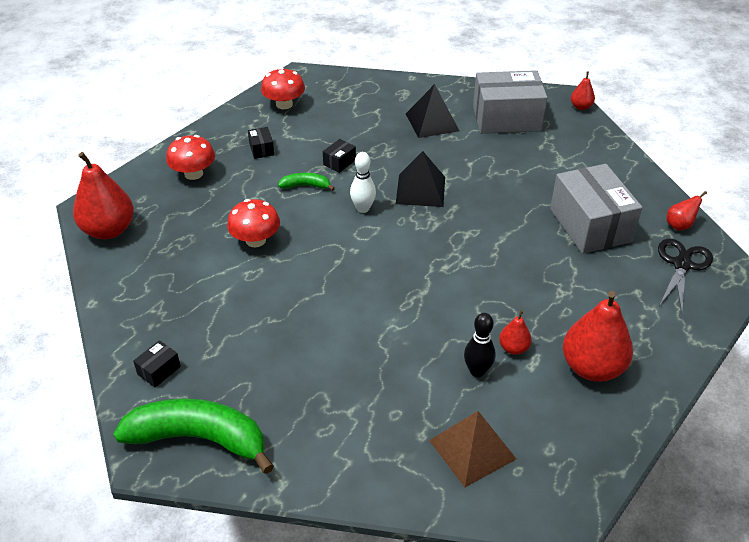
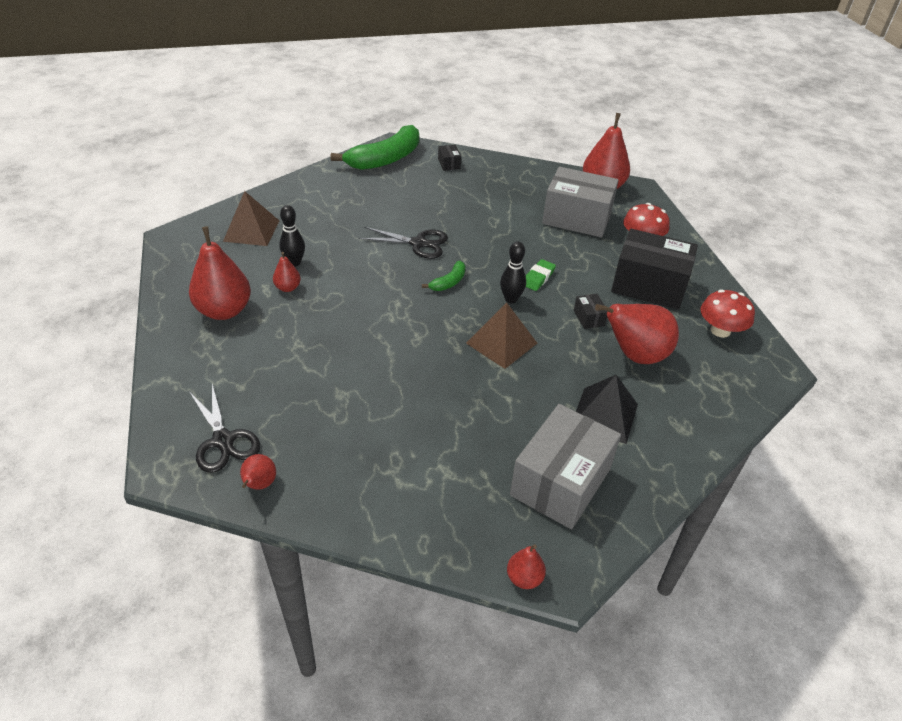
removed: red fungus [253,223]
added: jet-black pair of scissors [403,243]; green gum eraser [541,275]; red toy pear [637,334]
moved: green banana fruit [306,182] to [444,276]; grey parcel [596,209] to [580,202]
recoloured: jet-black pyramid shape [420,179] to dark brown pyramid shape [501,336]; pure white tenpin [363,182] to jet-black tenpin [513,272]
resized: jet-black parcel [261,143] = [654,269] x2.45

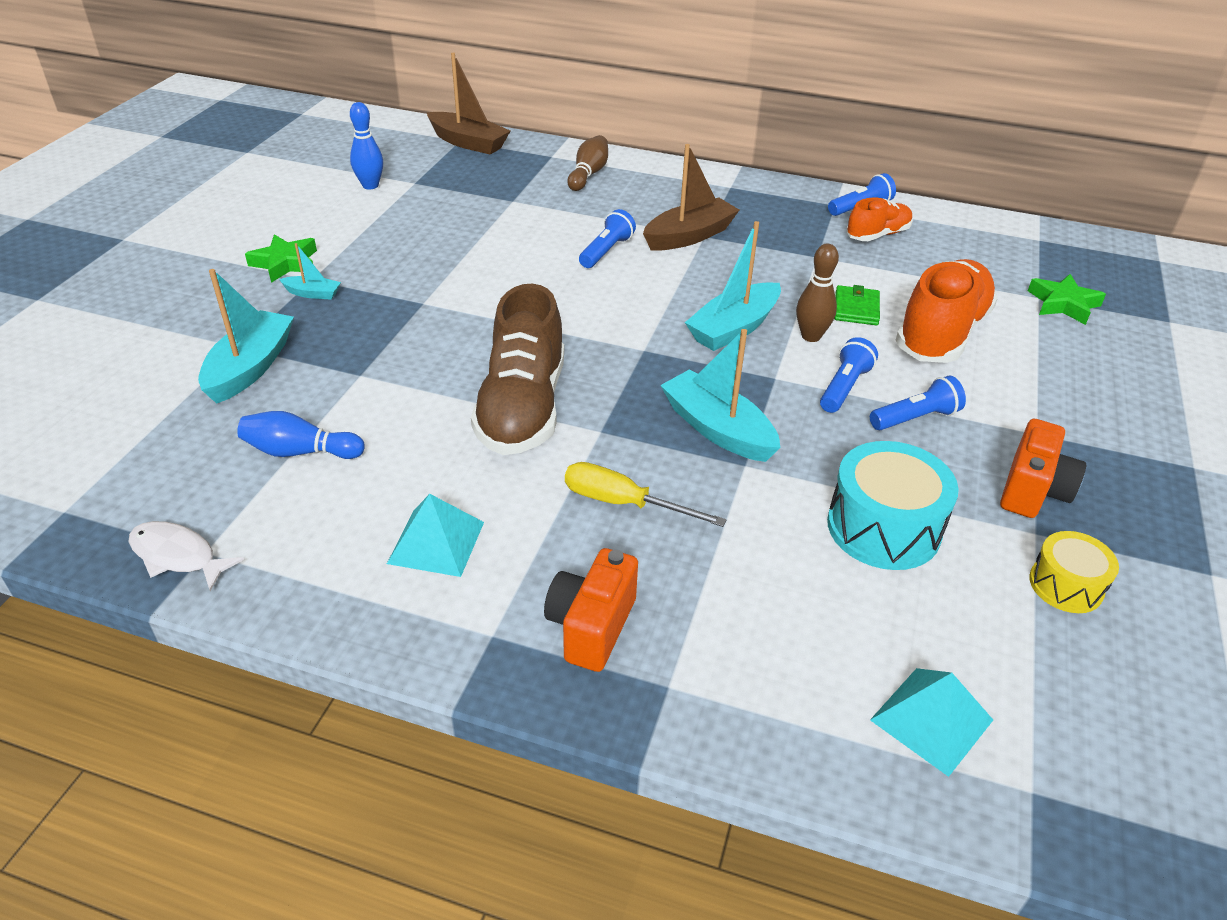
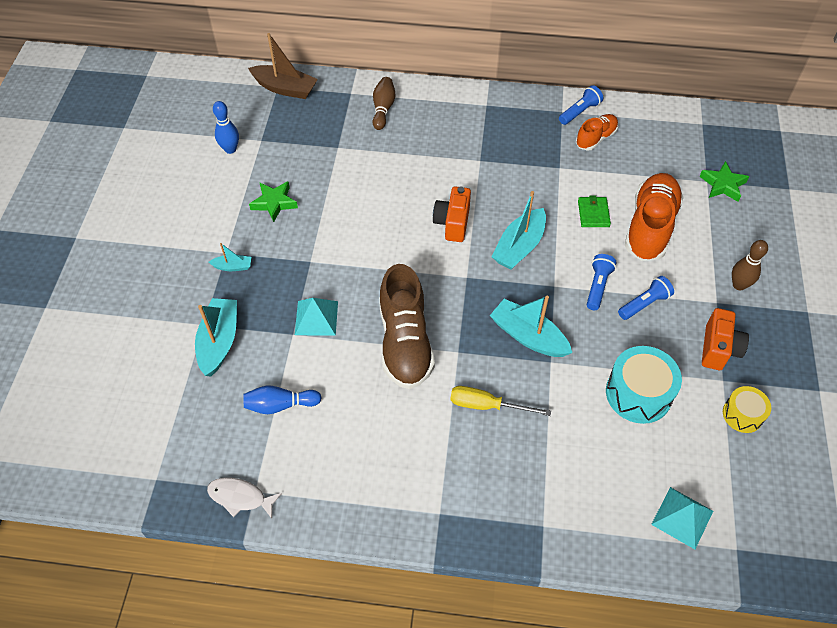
removed: blue flashlight [607,238]; dark brown sailboat [691,197]
moved: green star shape [281,258] to [273,201]; aqua pyramid shape [435,535] to [316,317]; orange camera [591,610] to [452,214]; dark brown tenpin [817,293] to [750,265]

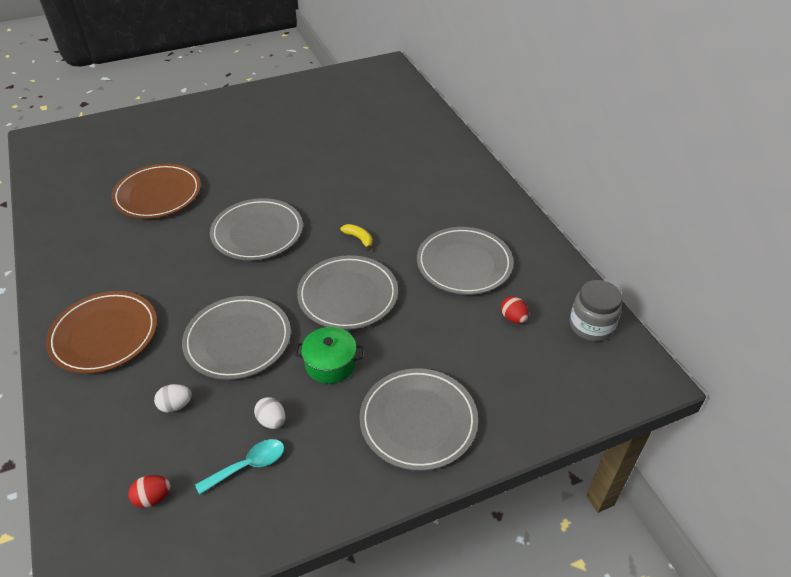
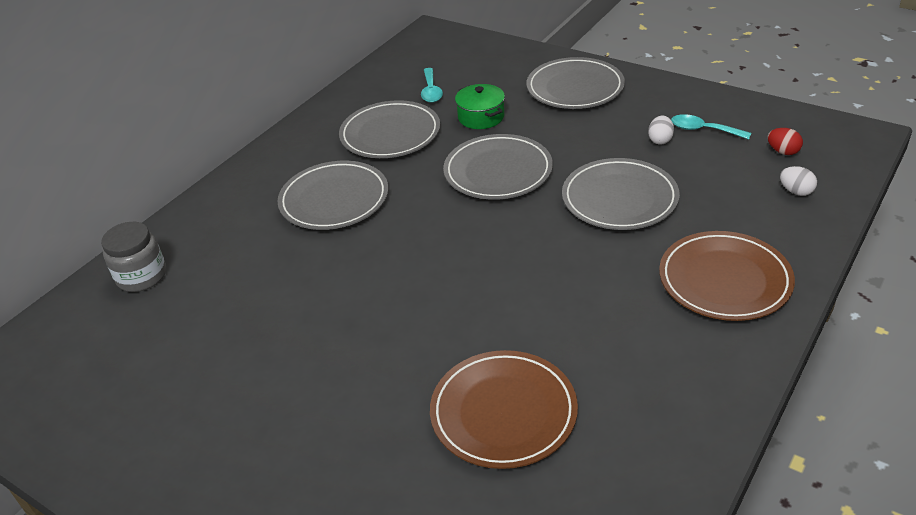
removed: yellow banana fruit [356,237]
moved: grey jar [596,310] to [133,257]; grey plate [256,229] to [332,195]; green cooking pot [329,355] to [480,106]; pure white egg [173,398] to [798,181]
replaced: red egg [515,310] to aqua tablespoon [432,85]

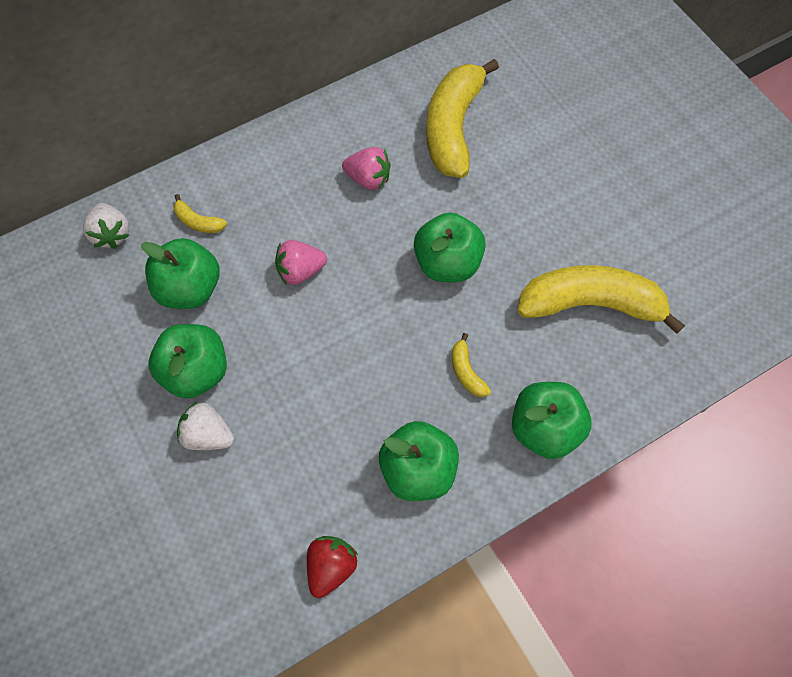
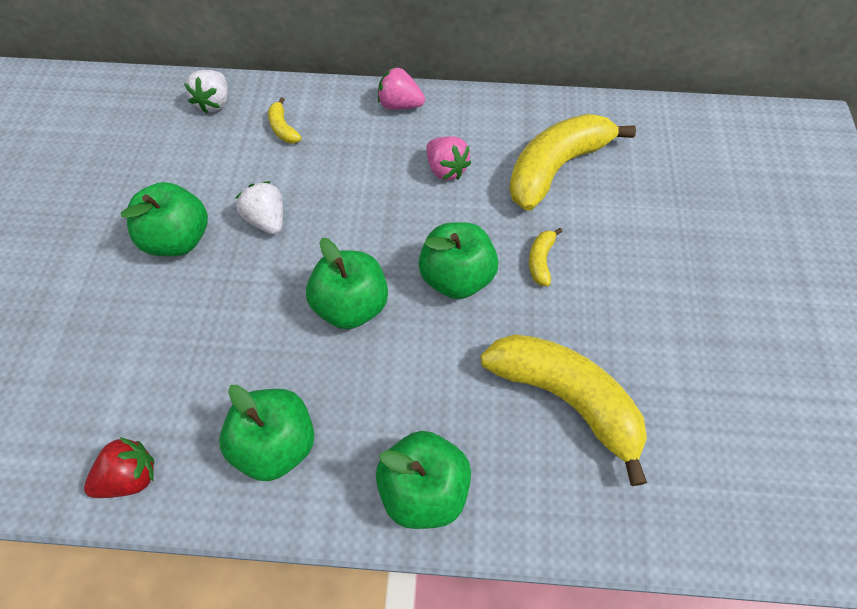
moved: pure white toy strawberry [205,426] to [259,208]; green apple [180,273] to [347,283]; pink toy strawberry [301,262] to [401,88]; yellow banana fruit [471,365] to [545,257]

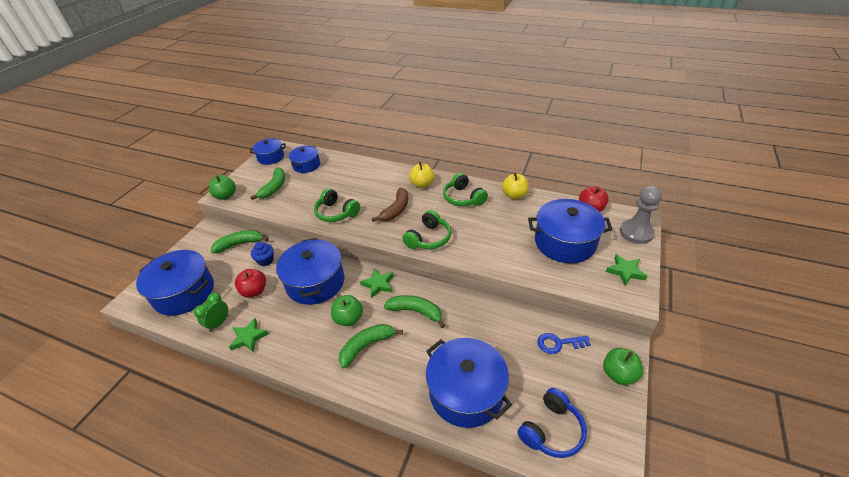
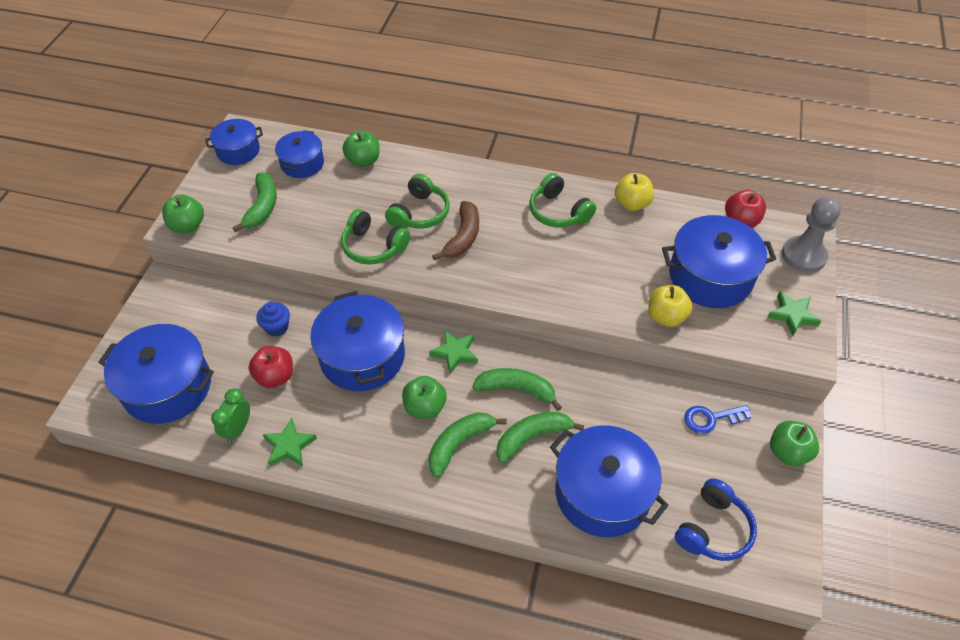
added: green apple [361,148]
moved: green headphones [426,229] to [417,201]; green banana fruit [240,241] to [540,437]; yellow apple [422,175] to [670,306]

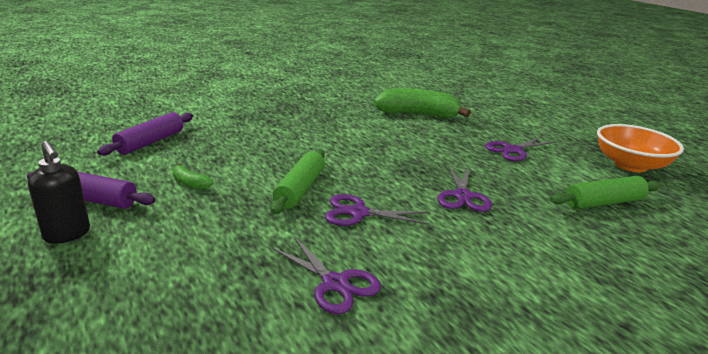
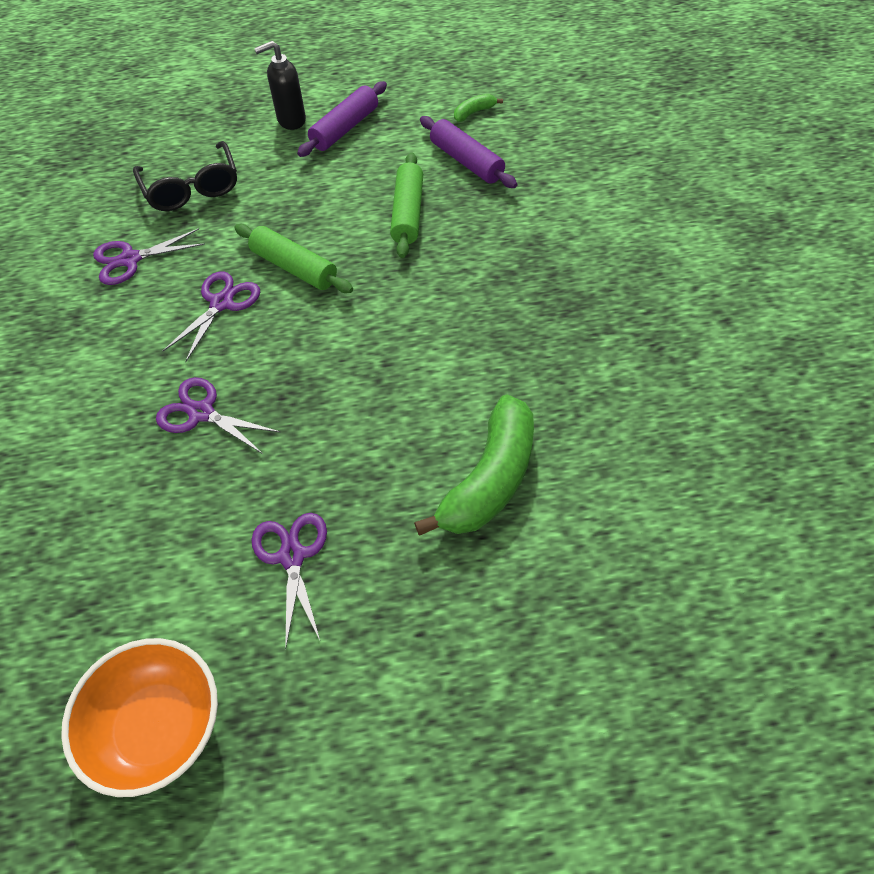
added: jet-black eyeglasses [185,176]
moved: green rolling pin [605,192] to [406,205]; green banana fruit [192,176] to [478,108]

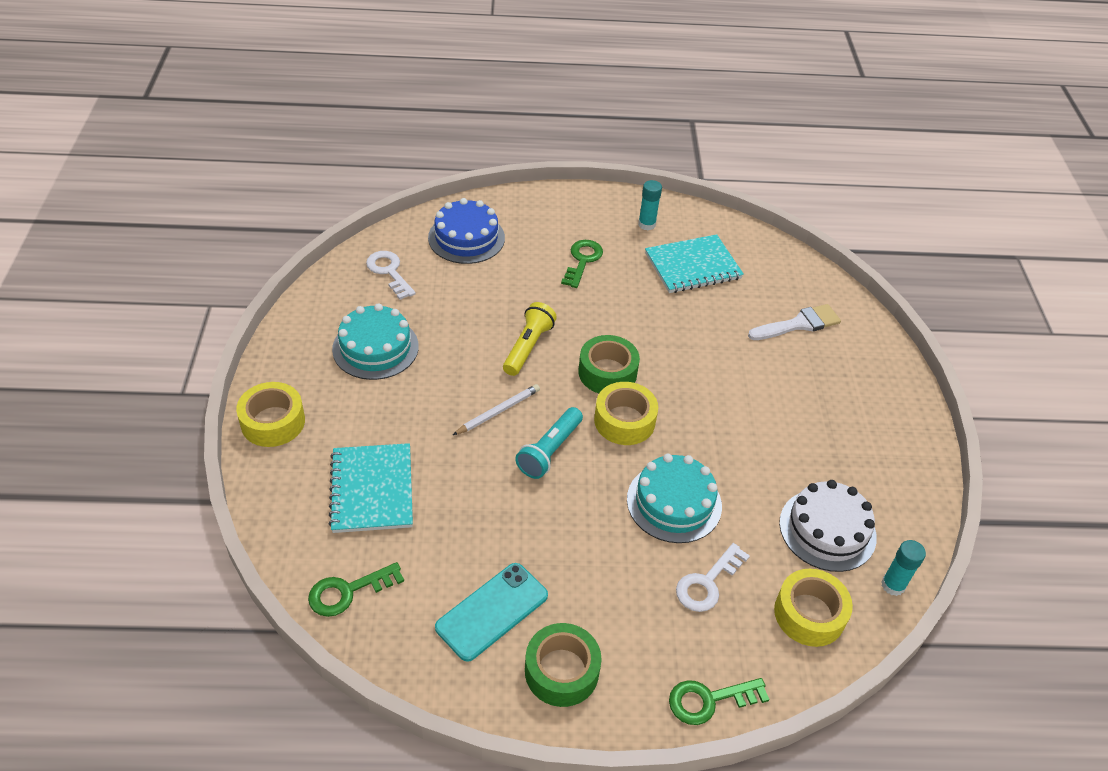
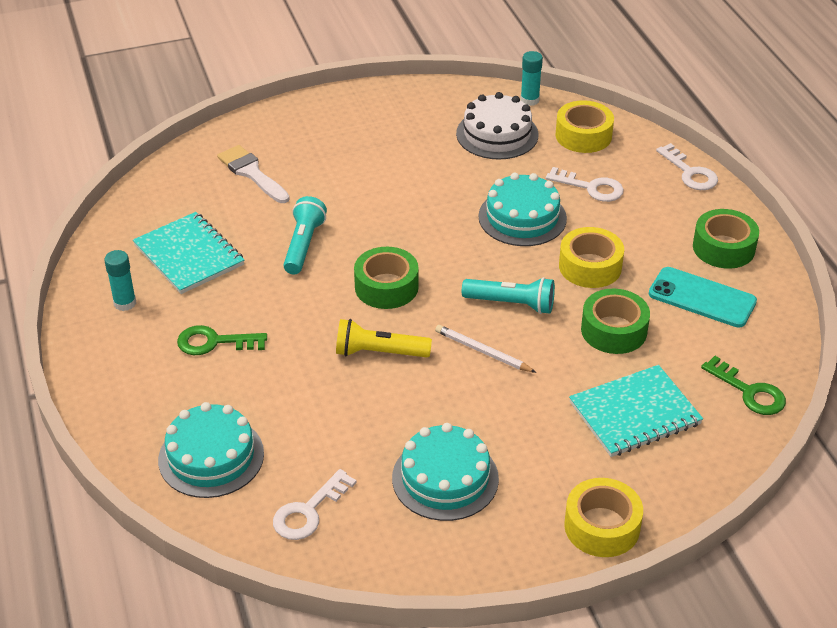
added: aqua flashlight [305,235]; green roll of tape [615,321]
moved: yellow roll of tape [626,413] to [591,257]
recoloured: blue cake [466,231] to aqua cake [211,450]; green door key [719,701] to pure white door key [687,166]

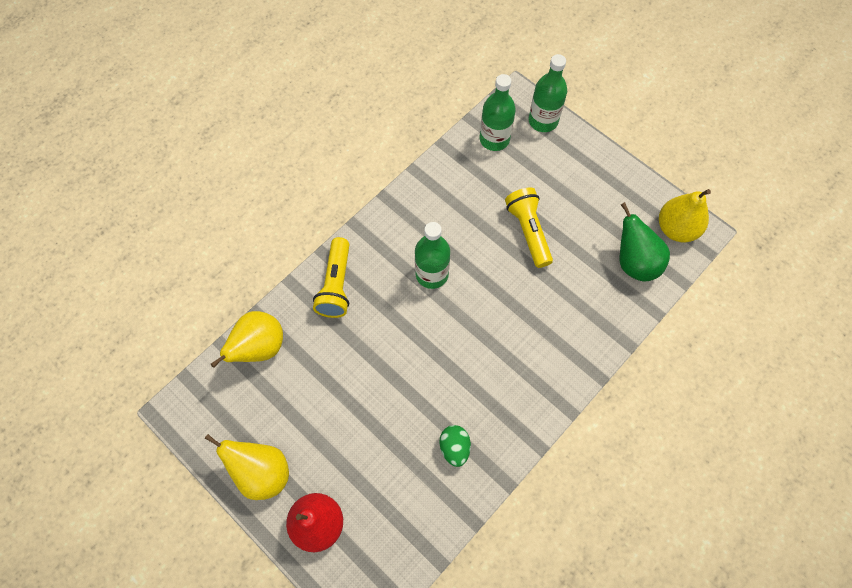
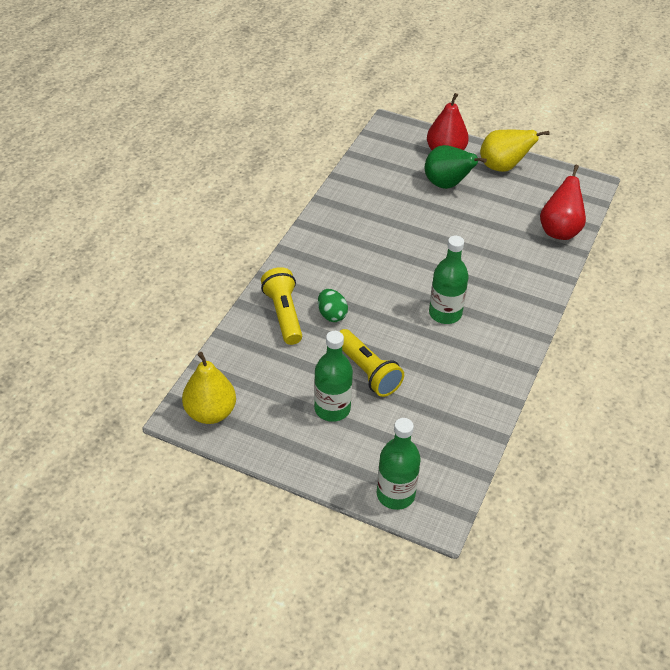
moved: yellow flashlight [331,277] to [281,306]; green flask [498,112] to [333,376]; green egg [455,446] to [333,305]; green toy pear [644,242] to [456,167]
recoloured: yellow toy pear [246,339] to red toy pear [563,202]

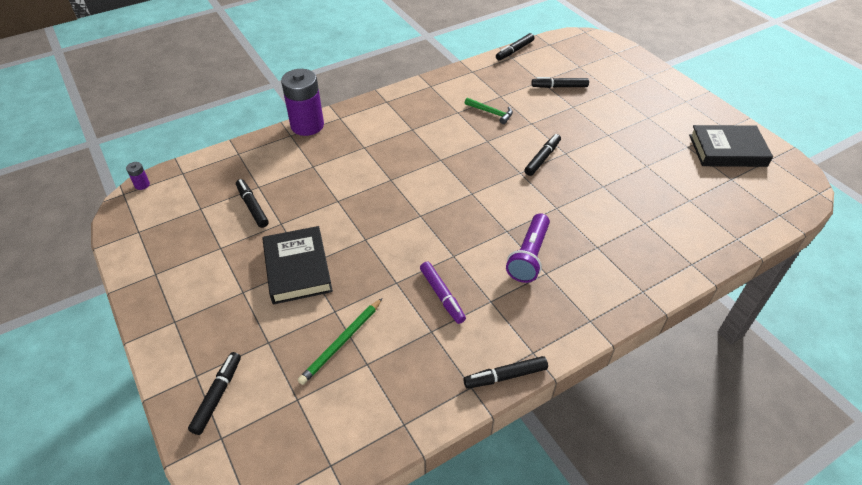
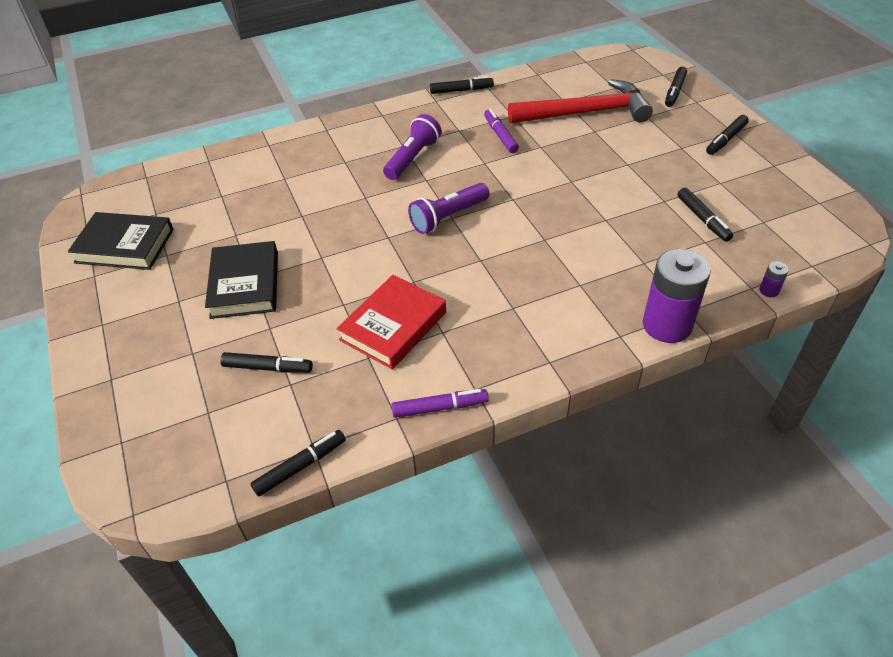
added: violet marker pen [440,403]; violet flashlight [449,208]
moved: jet-black hardcover [297,265] to [241,280]; jet-black marker pen [542,155] to [727,135]; violet battery [138,176] to [774,279]
replaced: green claw hammer [489,111] to red hardcover [391,322]; green wooden pencil [340,341] to red claw hammer [580,101]

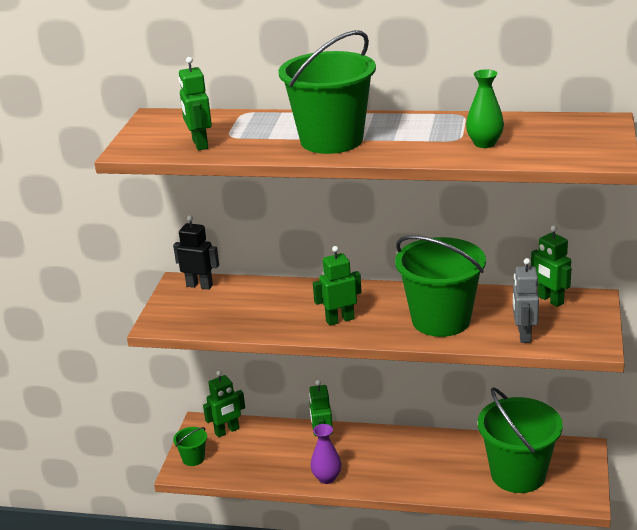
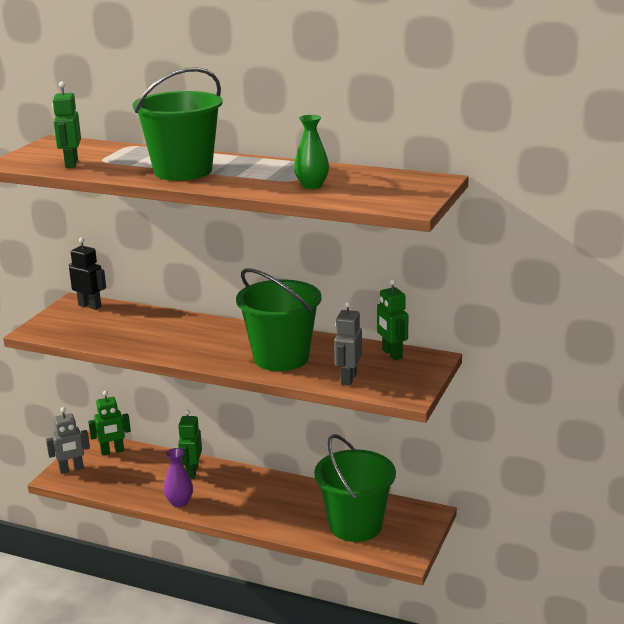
removed: green robot figure [337,286]
replaced: green bucket [190,446] to grey robot figure [68,440]

